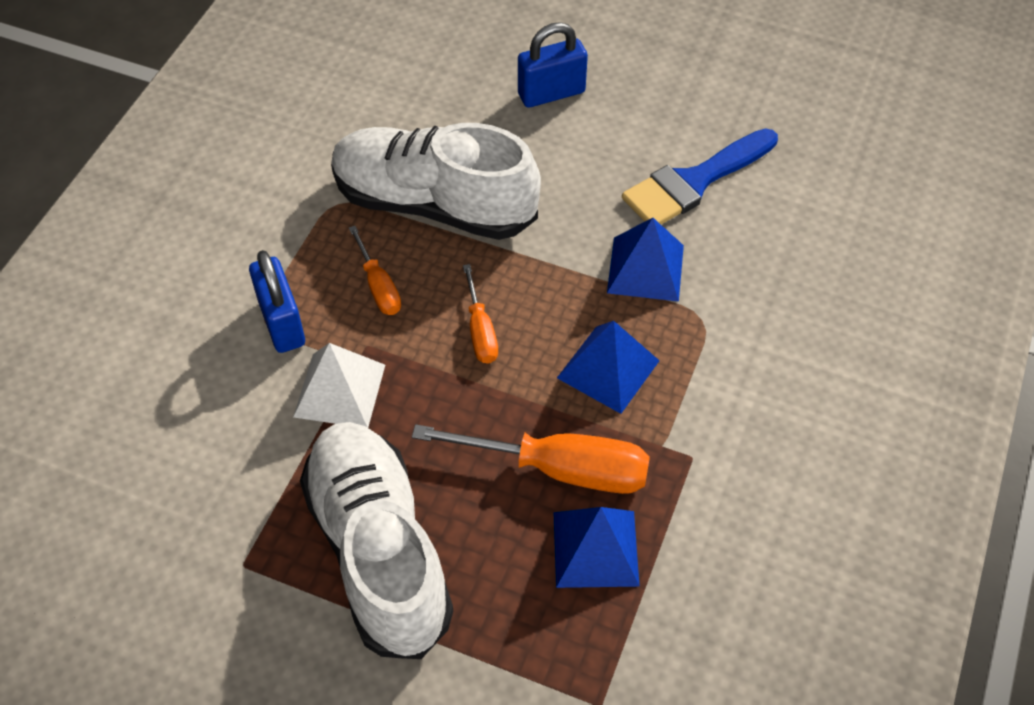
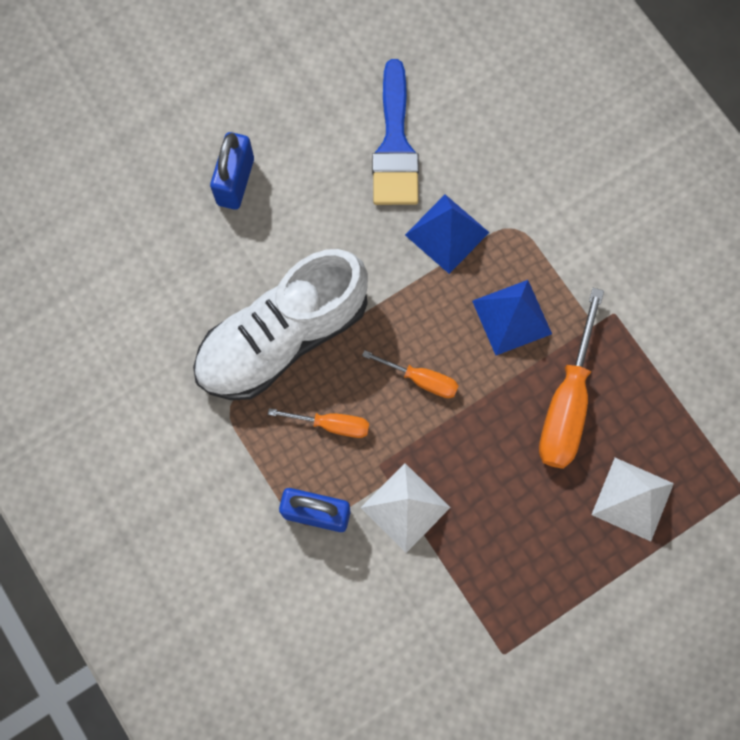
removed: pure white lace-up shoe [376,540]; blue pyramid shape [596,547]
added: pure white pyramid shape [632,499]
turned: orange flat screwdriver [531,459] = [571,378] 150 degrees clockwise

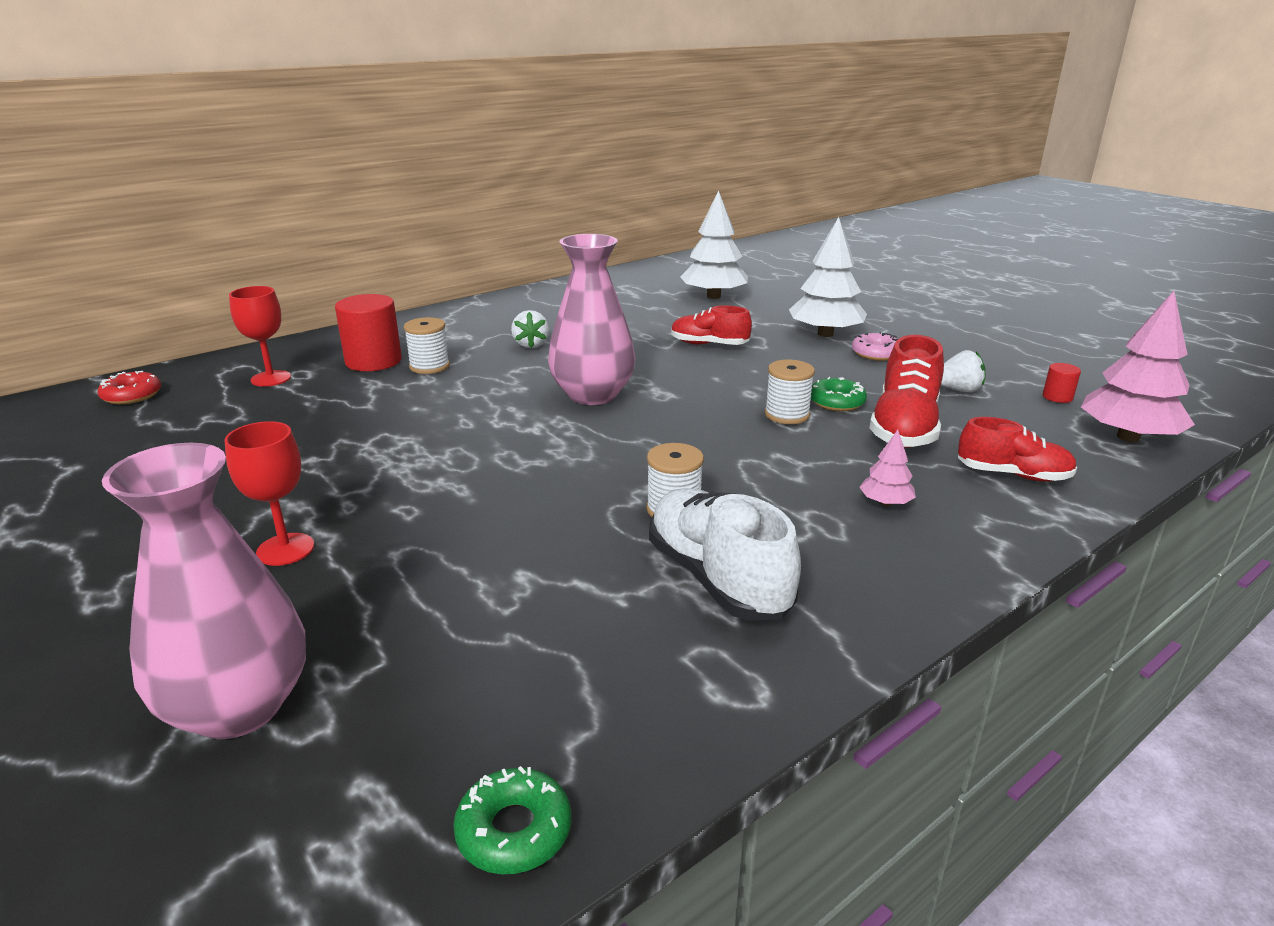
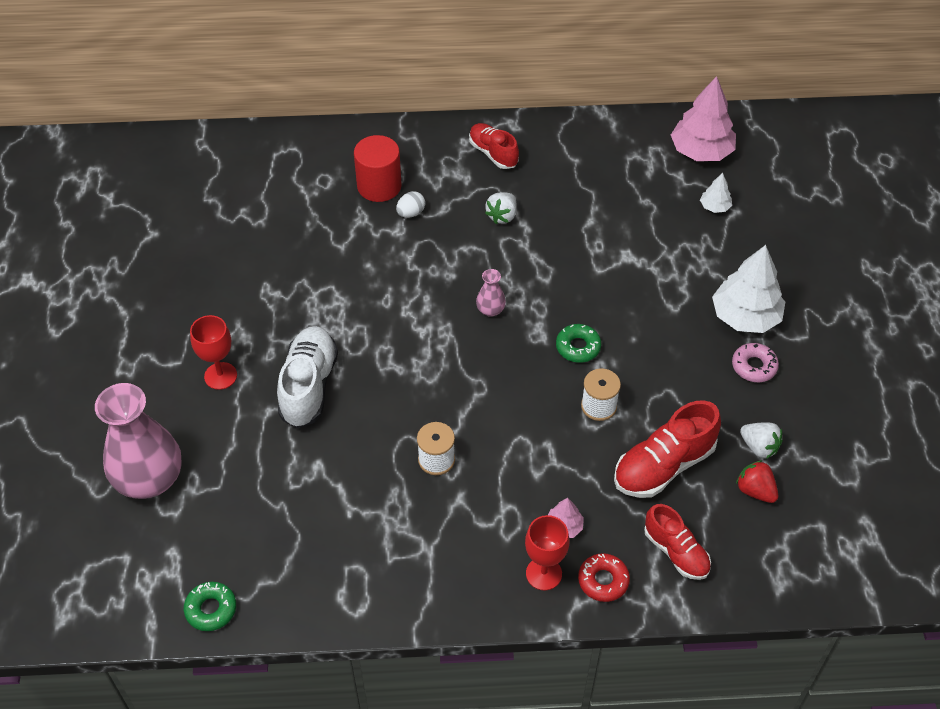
removed: red cylinder shape [1062,383]
added: red toy strawberry [757,481]
moved: pure white lace-up shoe [725,554] to [307,377]; red lace-up shoe [711,325] to [494,146]; red goblet [260,336] to [547,553]; green glazed donut [839,394] to [578,343]; red glazed donut [129,387] to [604,577]; pink toy tree [1138,366] to [703,118]
replaced: pure white spool [427,345] to pure white egg [410,204]
resized: pink flower vase [592,319] = [491,293] x0.43; pure white toy tree [714,245] = [716,193] x0.48

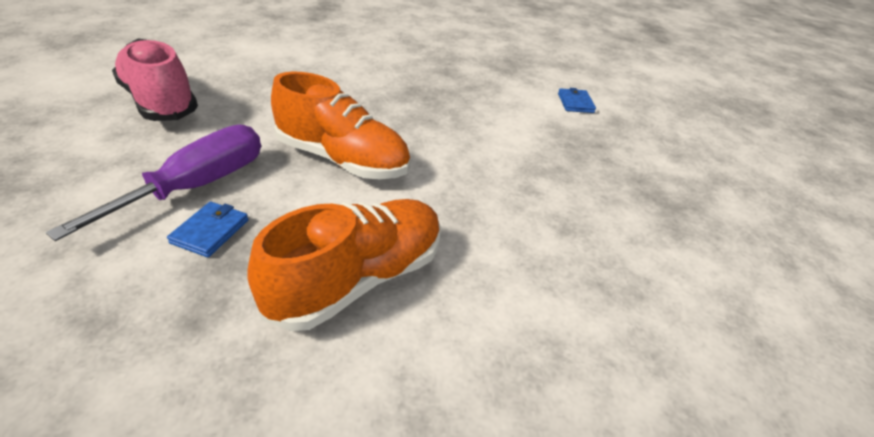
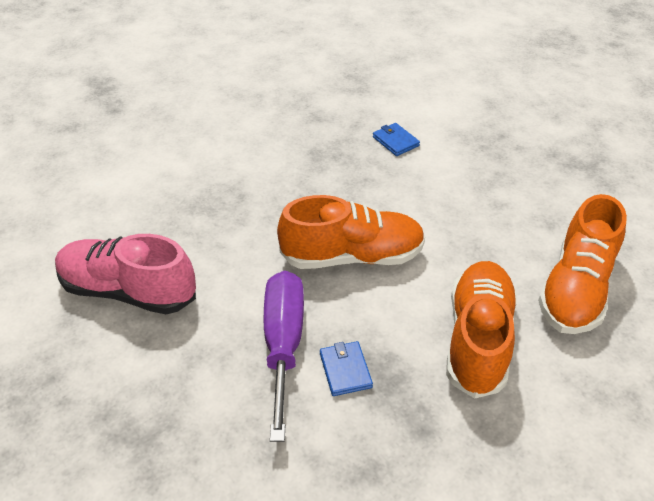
added: orange lace-up shoe [582,264]
moved: blue wallet [577,100] to [396,139]

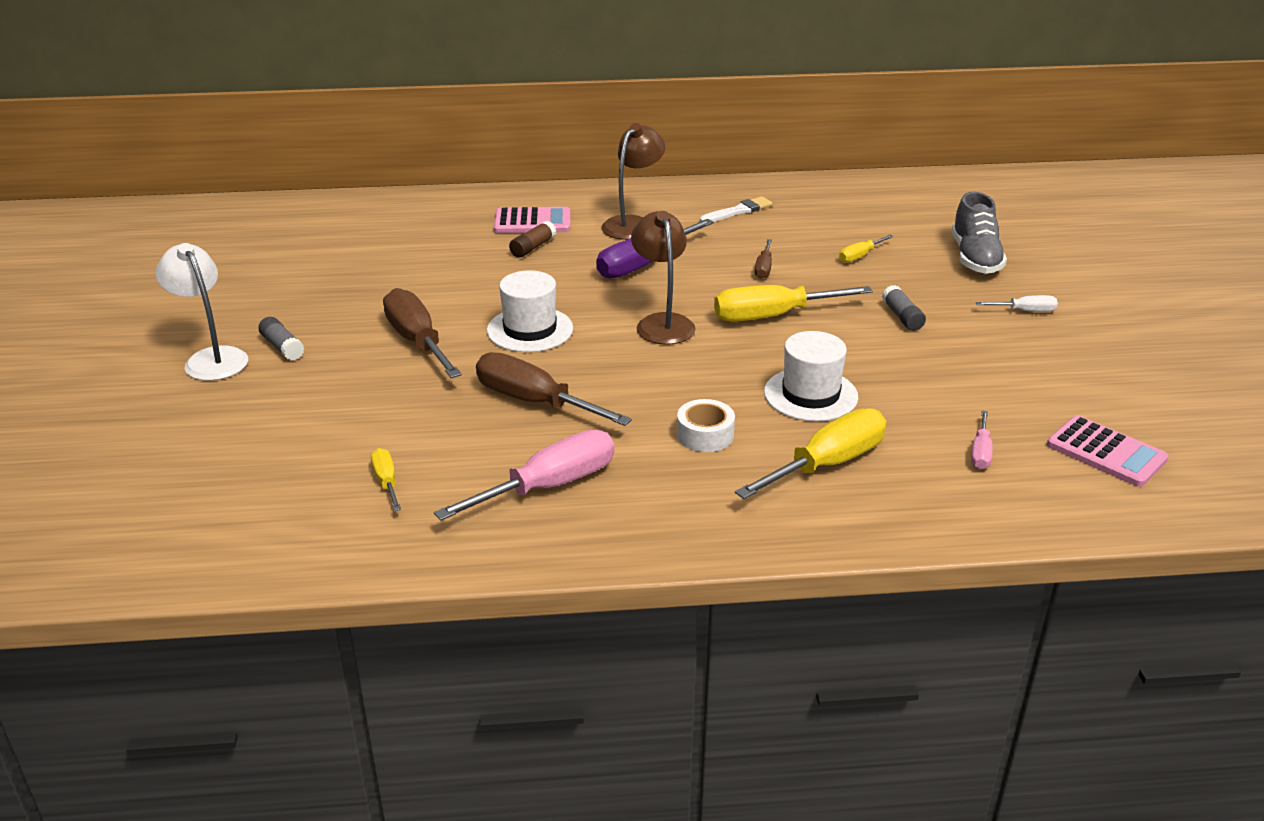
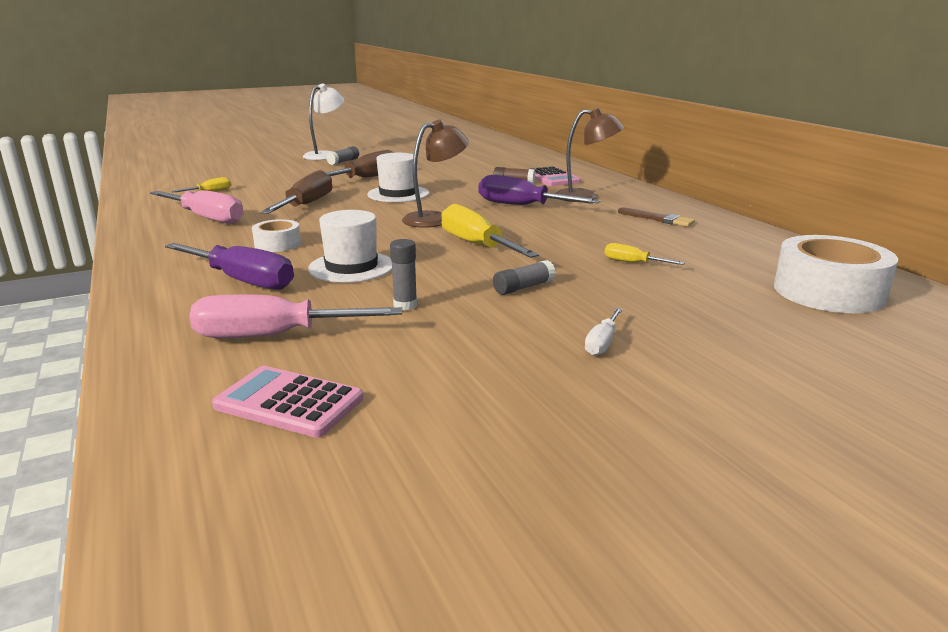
removed: dark brown flat screwdriver [763,259]; grey lace-up shoe [979,233]
added: grey glue stick [403,275]; pure white roll of tape [836,274]
recoloured: yellow flat screwdriver [810,453] to violet flat screwdriver [229,266]; pure white paint brush [736,209] to dark brown paint brush [656,217]
turned: pink adding machine [1107,451] = [287,402] 90 degrees clockwise; pure white flat screwdriver [1017,303] = [604,332] 45 degrees clockwise
resized: pink flat screwdriver [982,439] = [295,316] x2.02

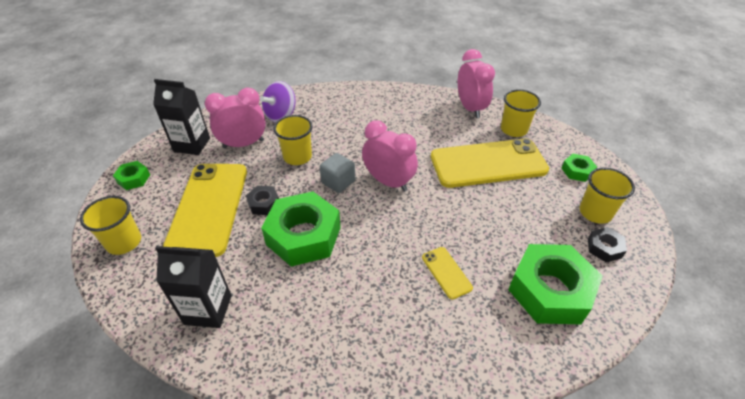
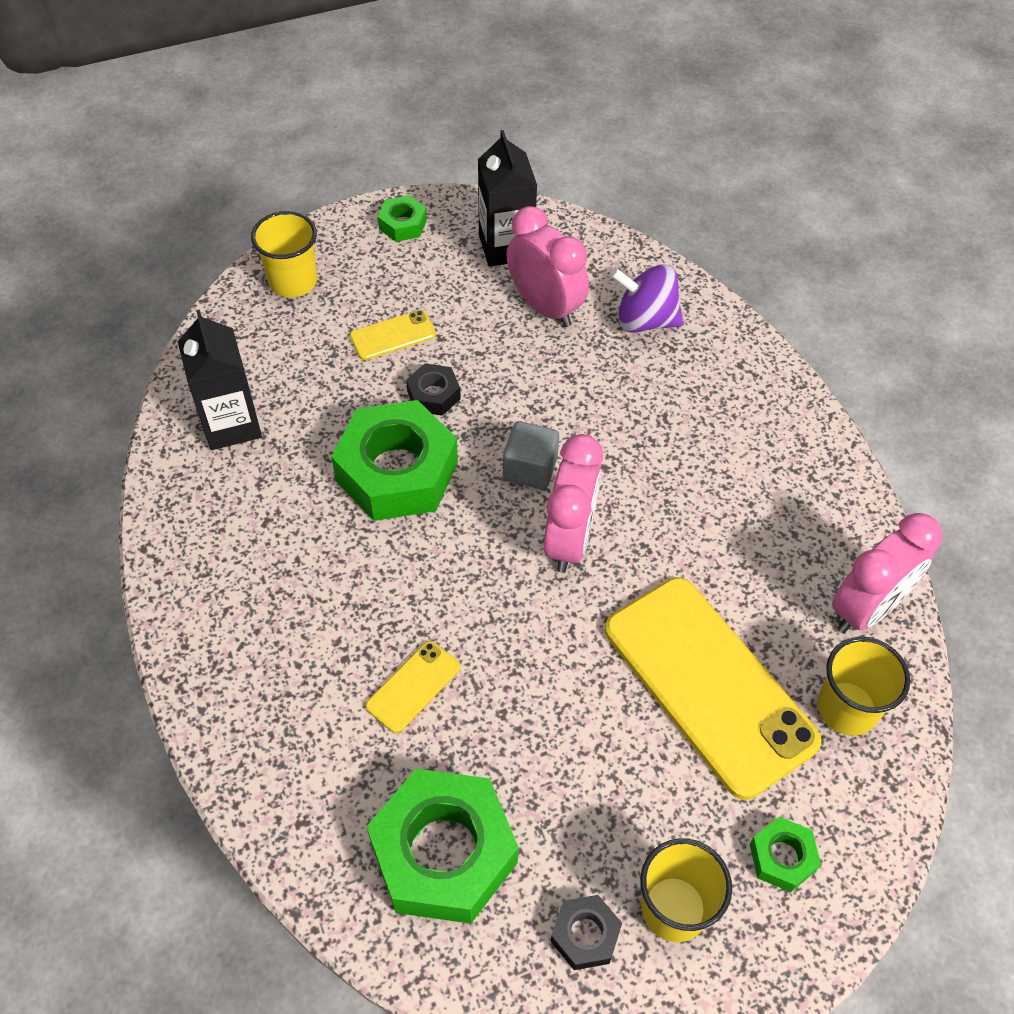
removed: yellow tumbler [293,140]
resized: yellow phone [205,210] = [393,335] x0.43

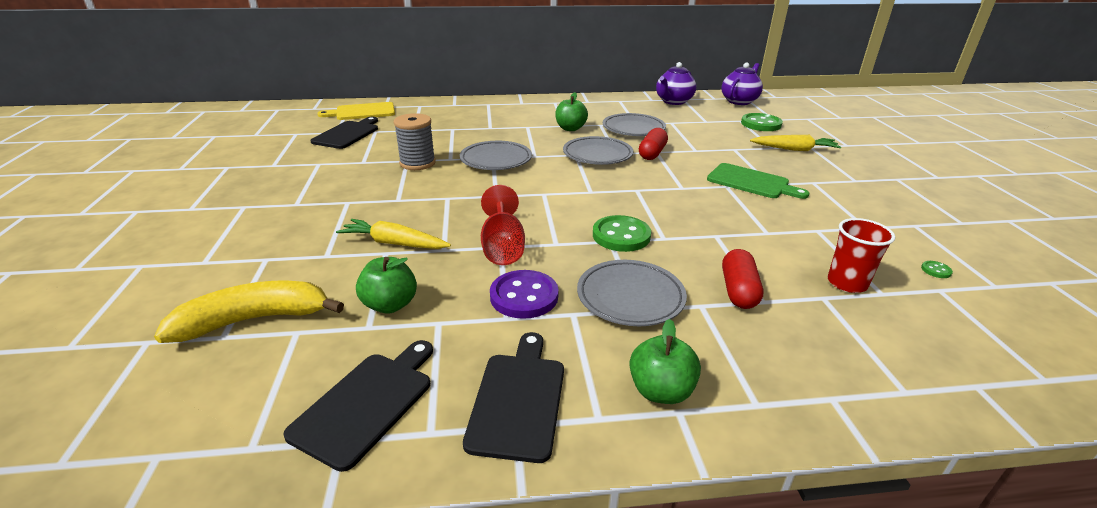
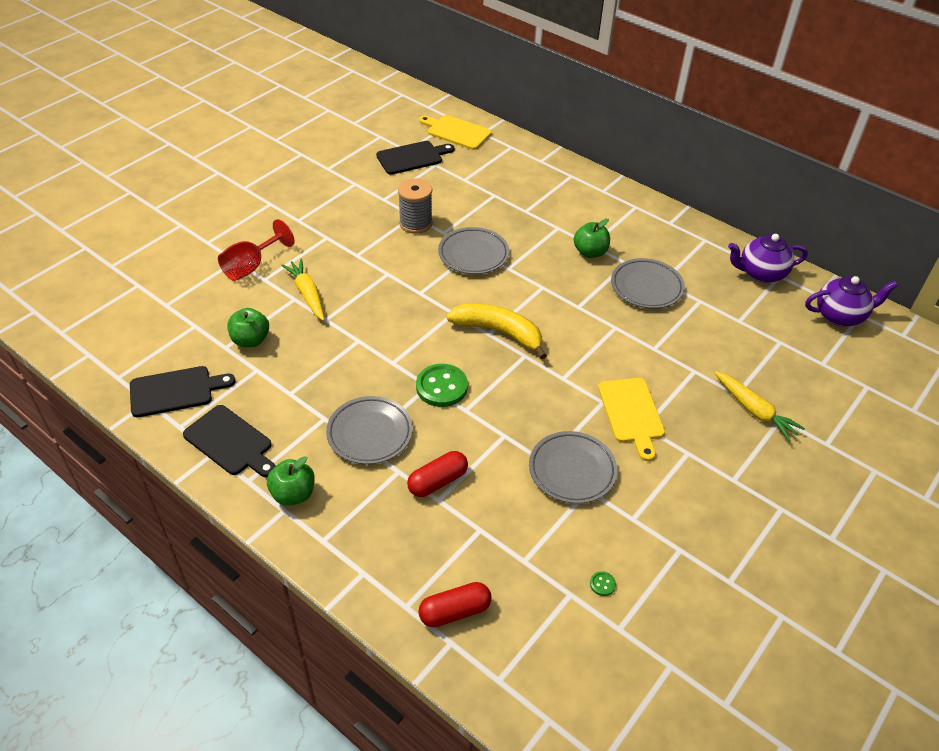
removed: violet button [524,294]; green button [762,122]; red tumbler [861,255]
moved: red goblet [503,225] to [256,250]; red capsule [653,144] to [455,604]; yellow banana fruit [249,312] to [496,331]; grey plate [598,150] to [573,467]
recoloured: green chopping board [758,181] to yellow chopping board [631,419]
turned: jet-black chopping board [513,397] = [229,441] 75 degrees clockwise

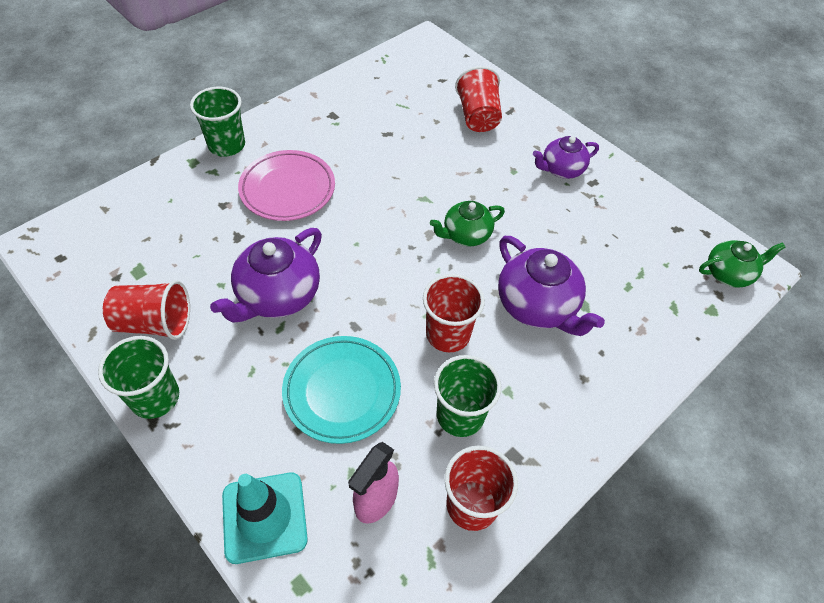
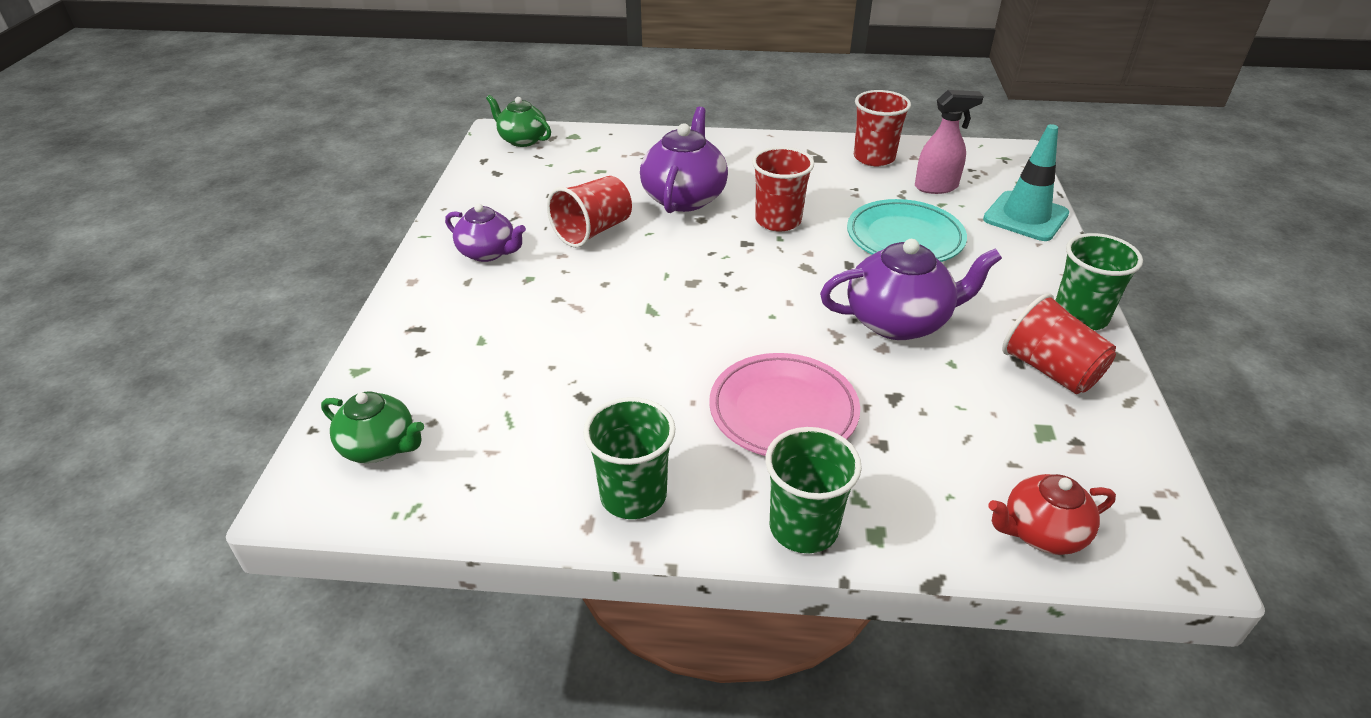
added: red teapot [1052,514]
moved: green teapot [467,223] to [372,427]; red tumbler [478,99] to [589,212]; green tumbler [467,396] to [629,458]

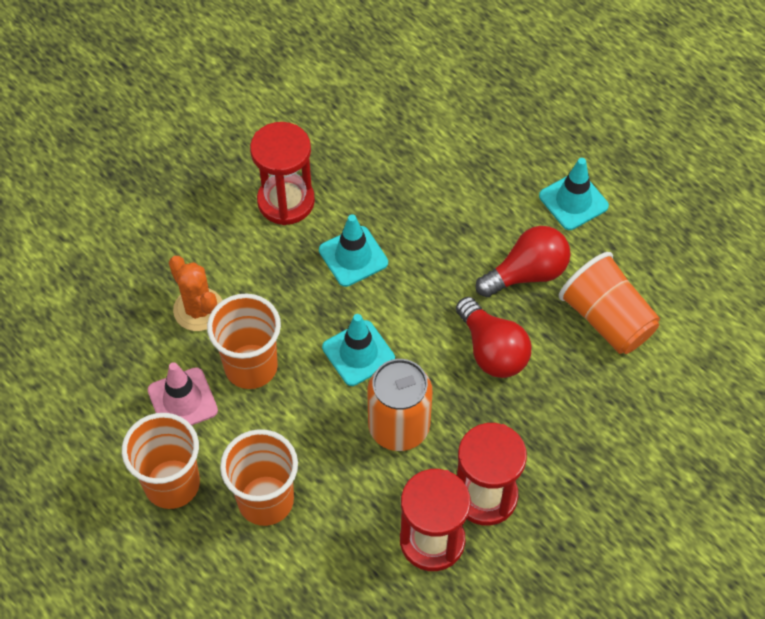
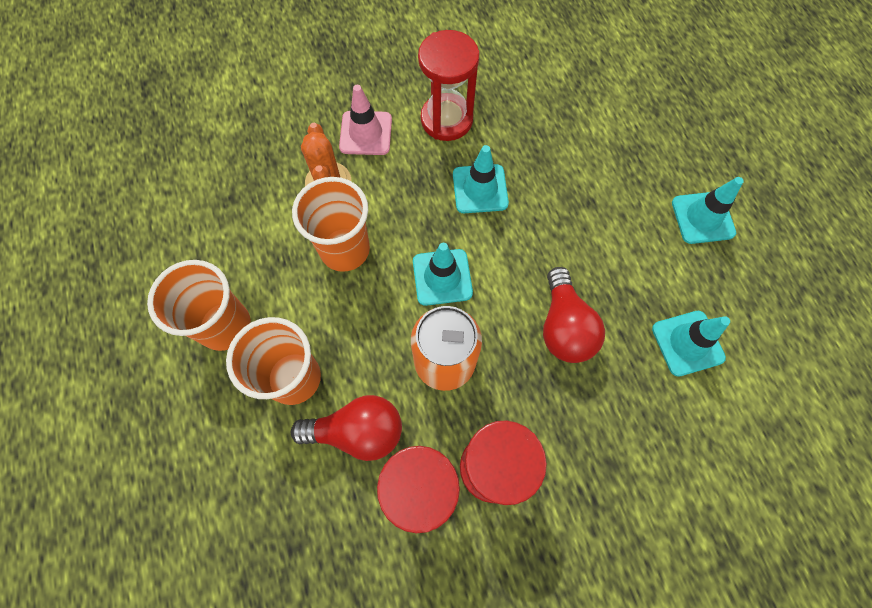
moved: red light bulb [523,261] to [346,428]; pink traffic cone [183,393] to [365,120]
replaced: orange tumbler [609,303] to aqua traffic cone [691,344]

